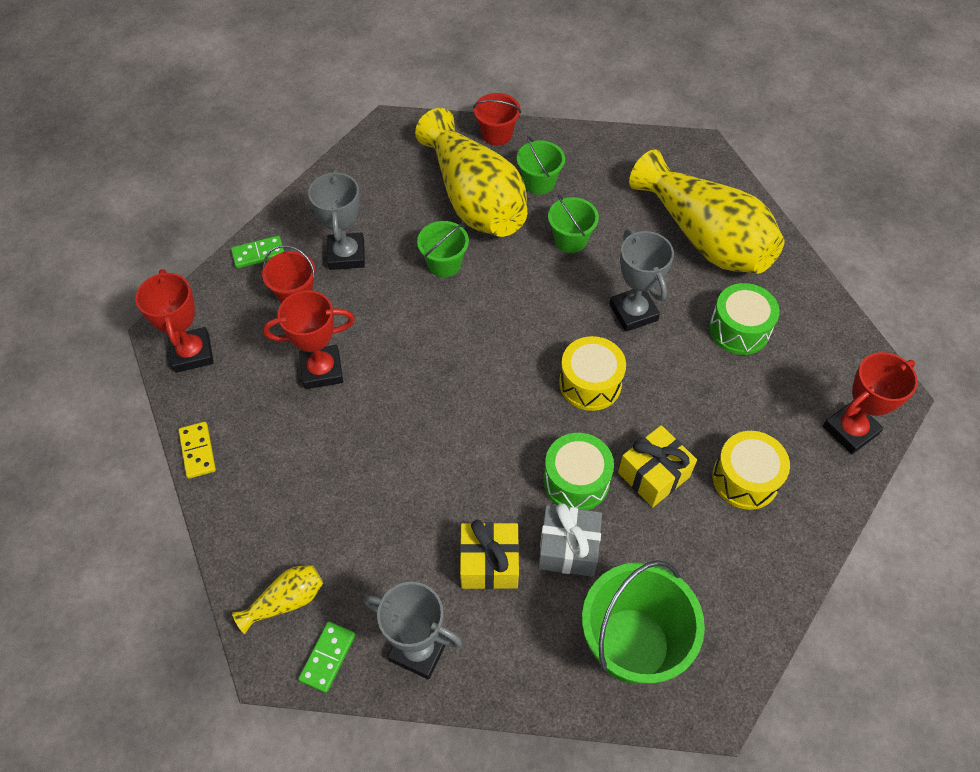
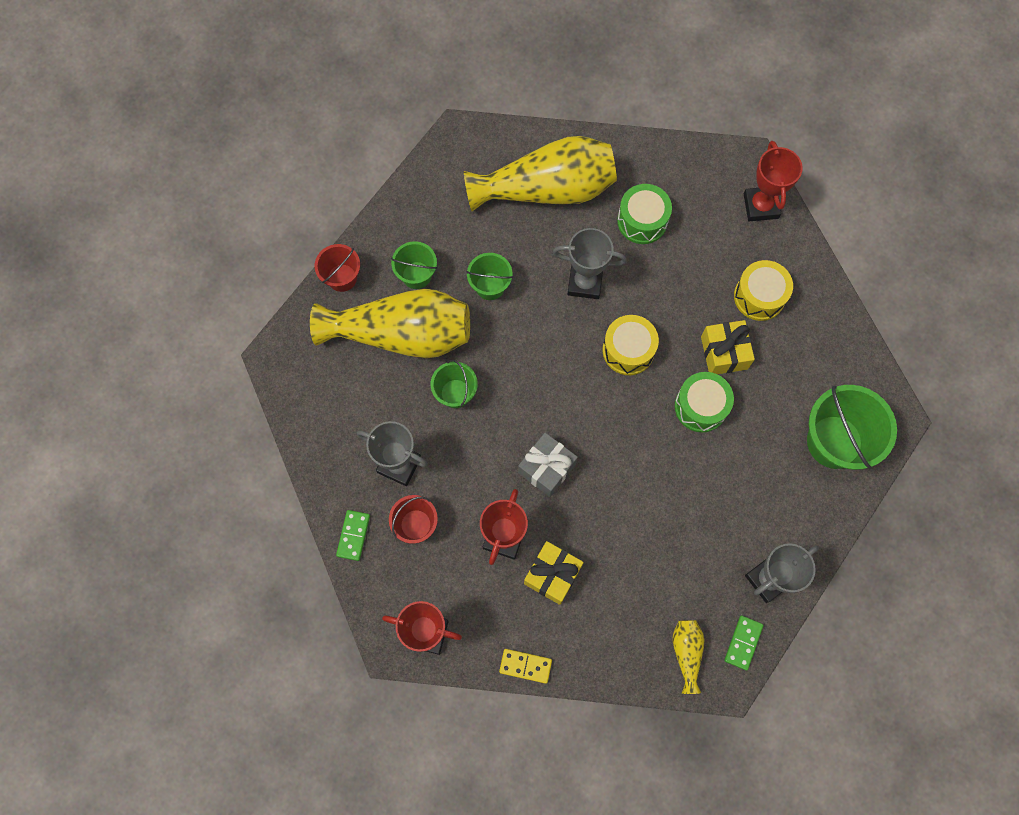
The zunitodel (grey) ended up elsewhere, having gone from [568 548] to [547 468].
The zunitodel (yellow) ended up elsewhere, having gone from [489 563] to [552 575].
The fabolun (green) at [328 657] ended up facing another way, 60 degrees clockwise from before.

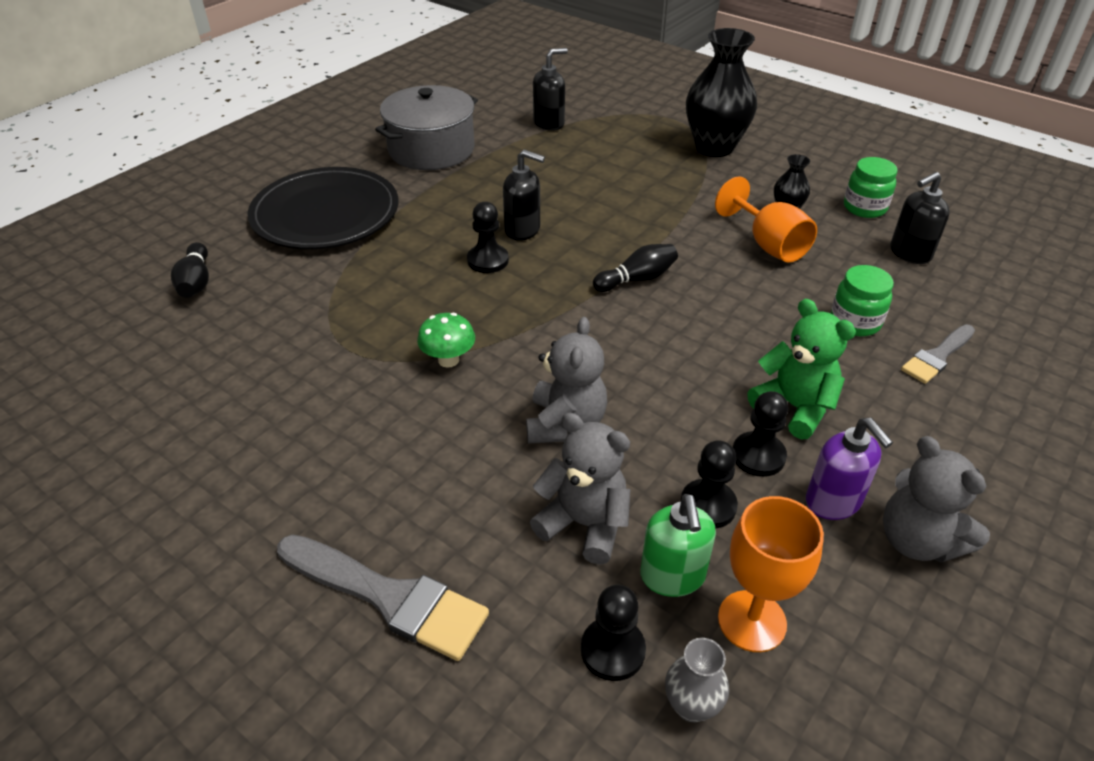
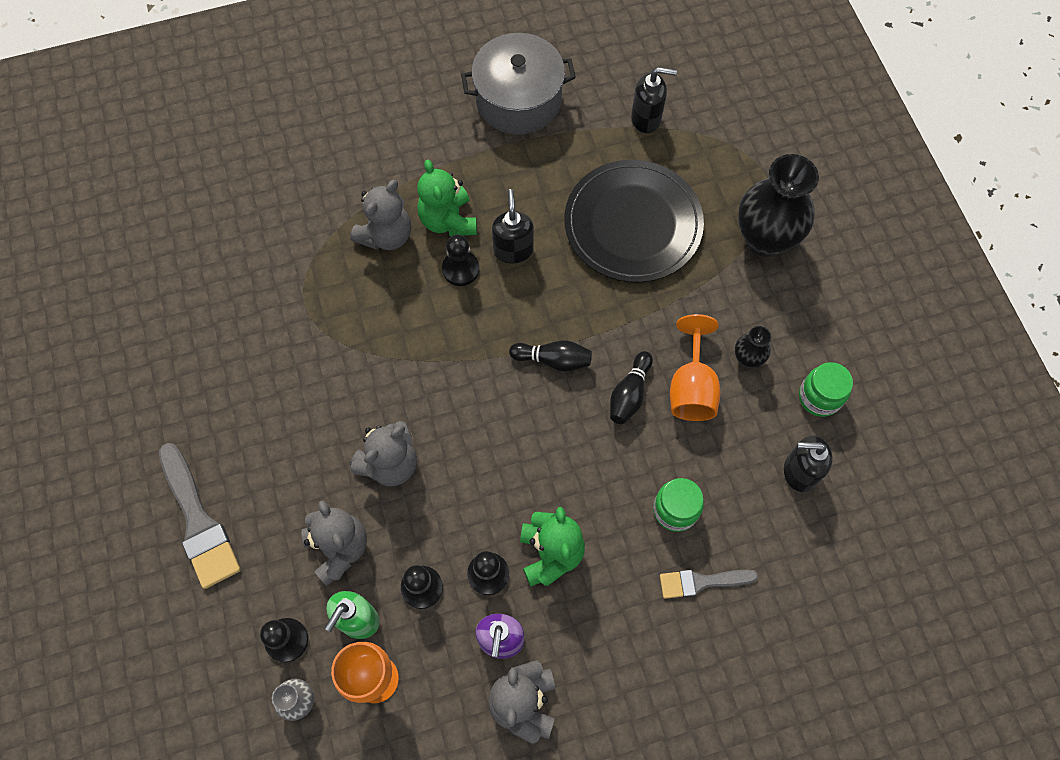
The second view gained the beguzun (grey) at [386 235].
The second view gained the beguzun (green) at [448 220].
The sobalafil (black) at [523 230] ended up facing another way, 150 degrees counterclockwise from before.
The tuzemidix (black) ended up elsewhere, having gone from [325 213] to [633 224].
The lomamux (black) ended up elsewhere, having gone from [196 282] to [629 394].
The second view lost the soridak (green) at [448 360].

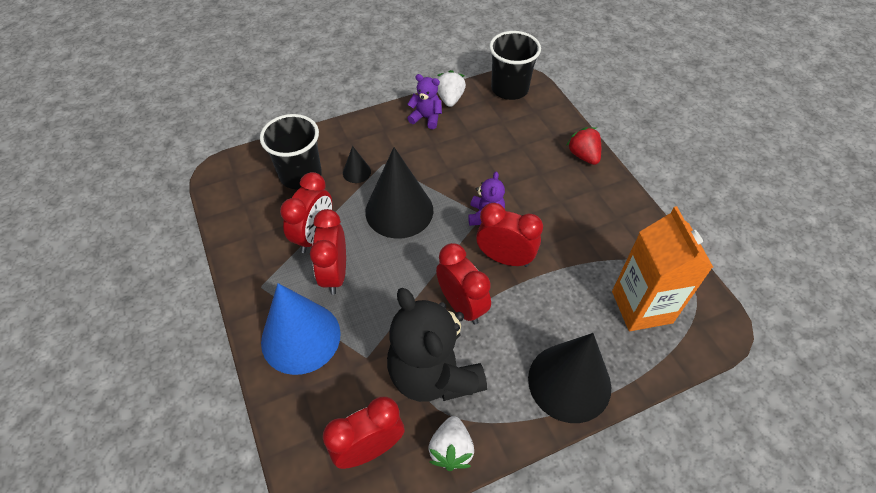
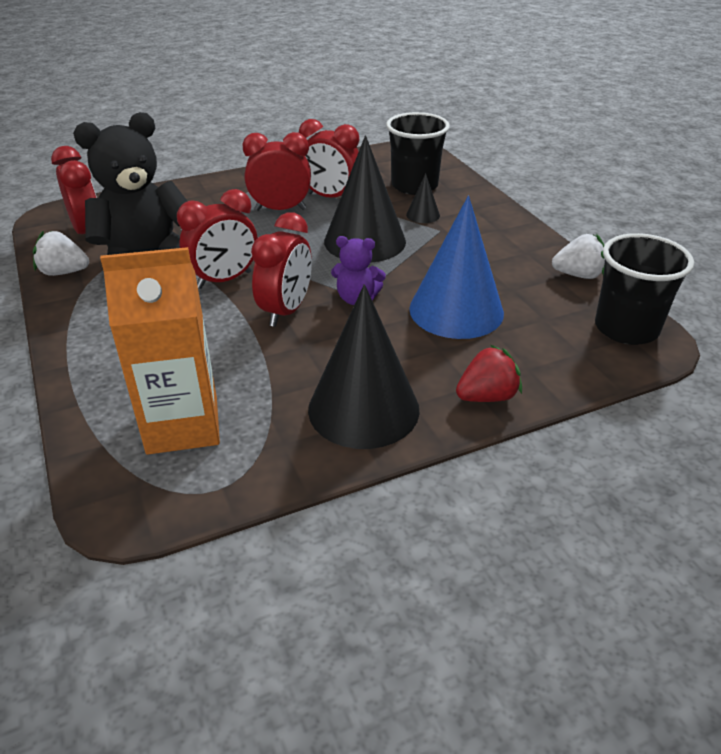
The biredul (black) ended up elsewhere, having gone from [569 382] to [363 409].
The biredul (blue) ended up elsewhere, having gone from [301 337] to [456 310].
The second view lost the beguzun (purple) at [426 118].

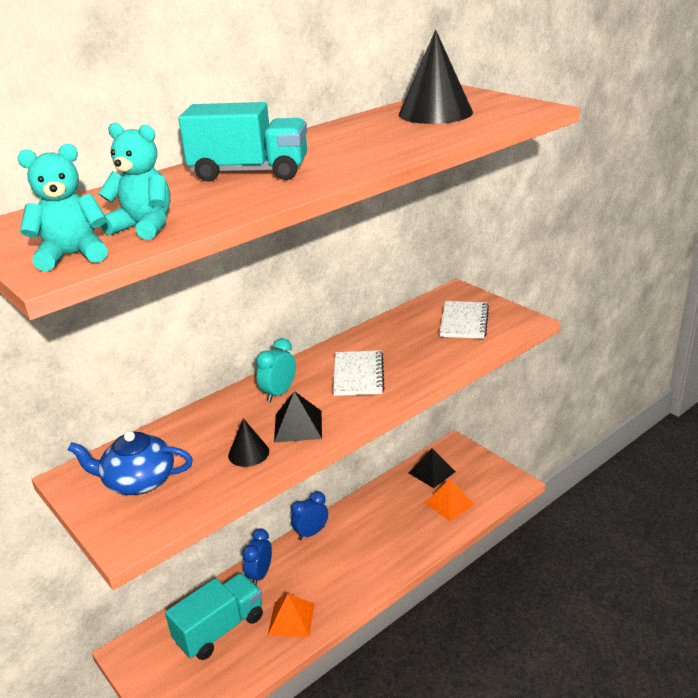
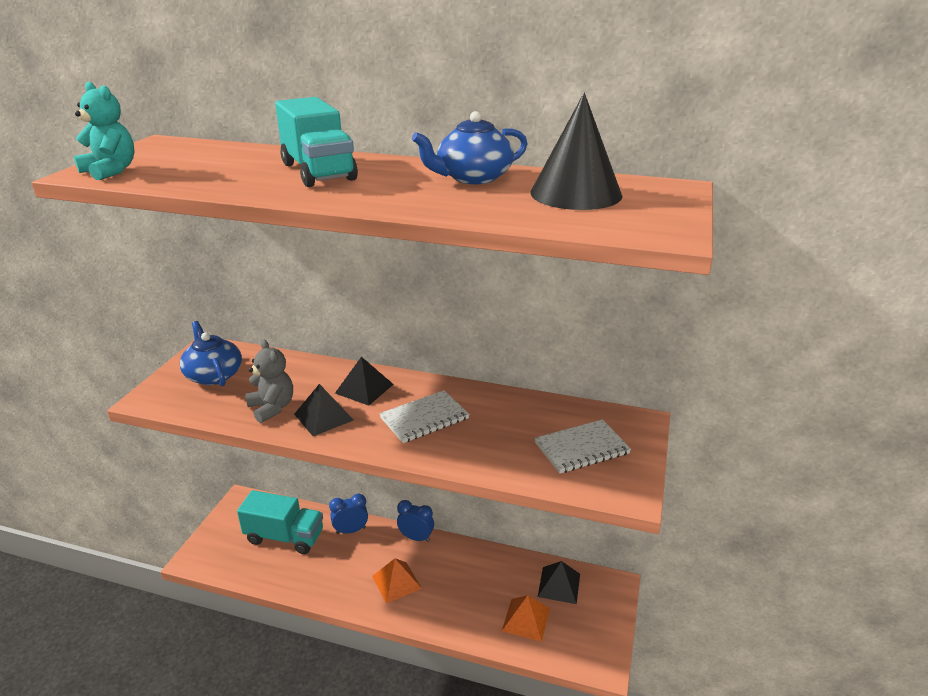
Where the biredul (black) stood at [248 453], the beguzun (grey) came to stand at [272 408].
Where the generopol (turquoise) stood at [279 393], the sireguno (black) came to stand at [364 388].
The sireguno (orange) ended up elsewhere, having gone from [291 619] to [396 582].
The second view gained the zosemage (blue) at [473 178].
The second view lost the beguzun (turquoise) at [144 227].

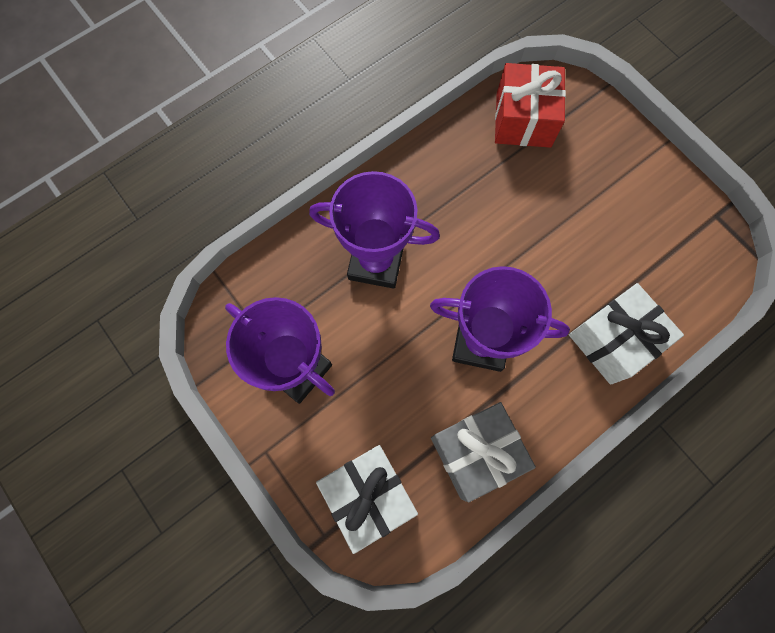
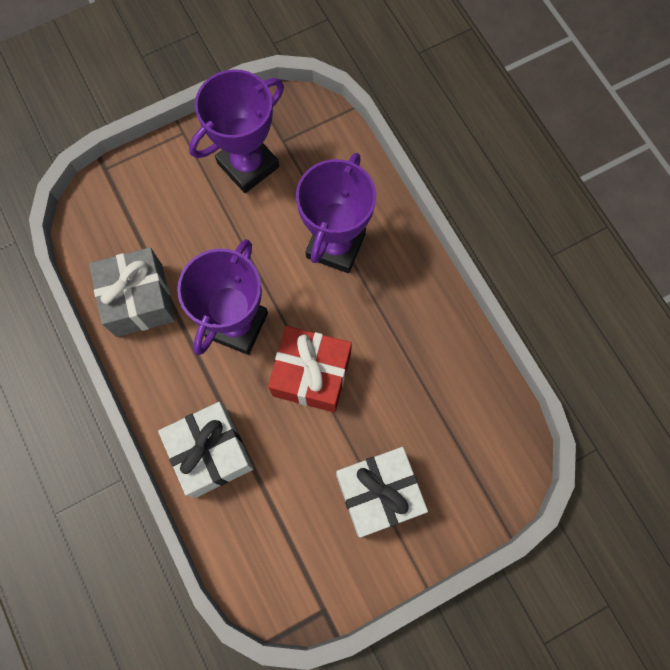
The zunitodel (red) ended up elsewhere, having gone from [523 120] to [311 375].
The zunitodel (white) ended up elsewhere, having gone from [368 495] to [378 494].

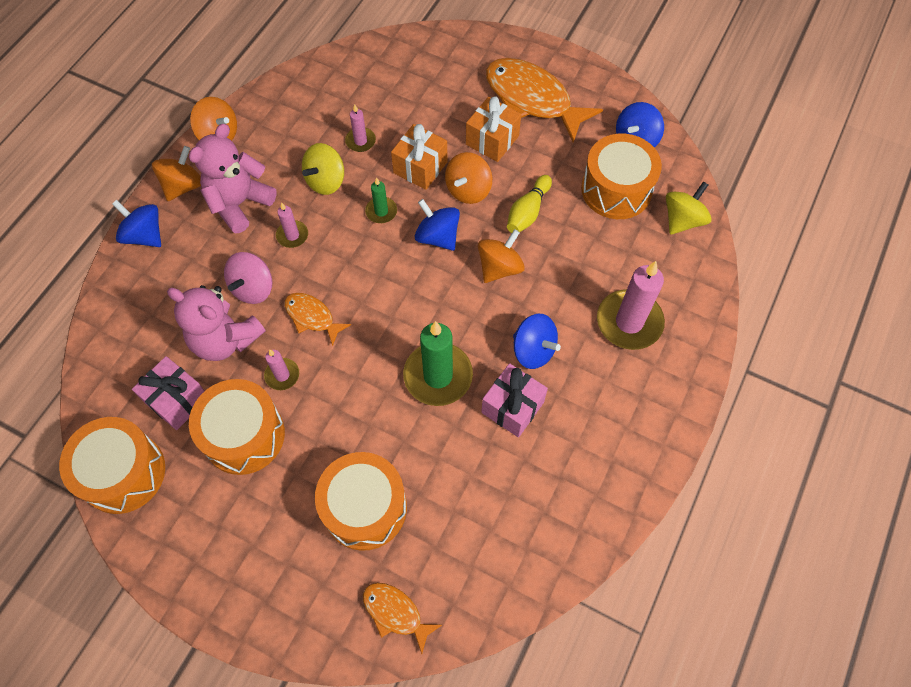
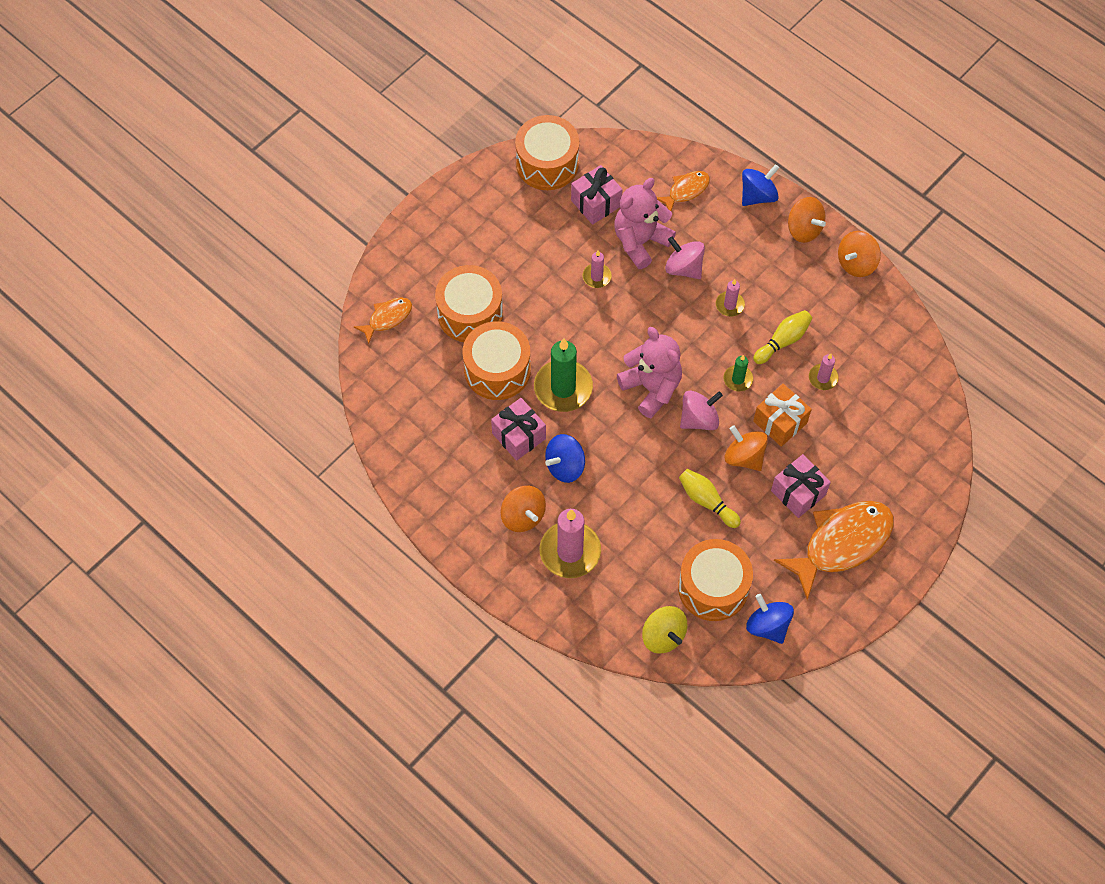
The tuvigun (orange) ended up elsewhere, having gone from [244 435] to [497 370].
The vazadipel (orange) ended up elsewhere, having gone from [499 267] to [523 516].
The beguzun (pink) ended up elsewhere, having gone from [239 203] to [651 388].
The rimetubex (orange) ended up elsewhere, having gone from [312 317] to [686 190].
What was the vazadipel (blue) at [437 237] turned into the vazadipel (pink) at [699 419].
Where the vazadipel (yellow) stood at [326 181], the lomamux (yellow) came to stand at [783 341].
What was the zunitodel (orange) at [492 140] turned into the zunitodel (pink) at [798 492].

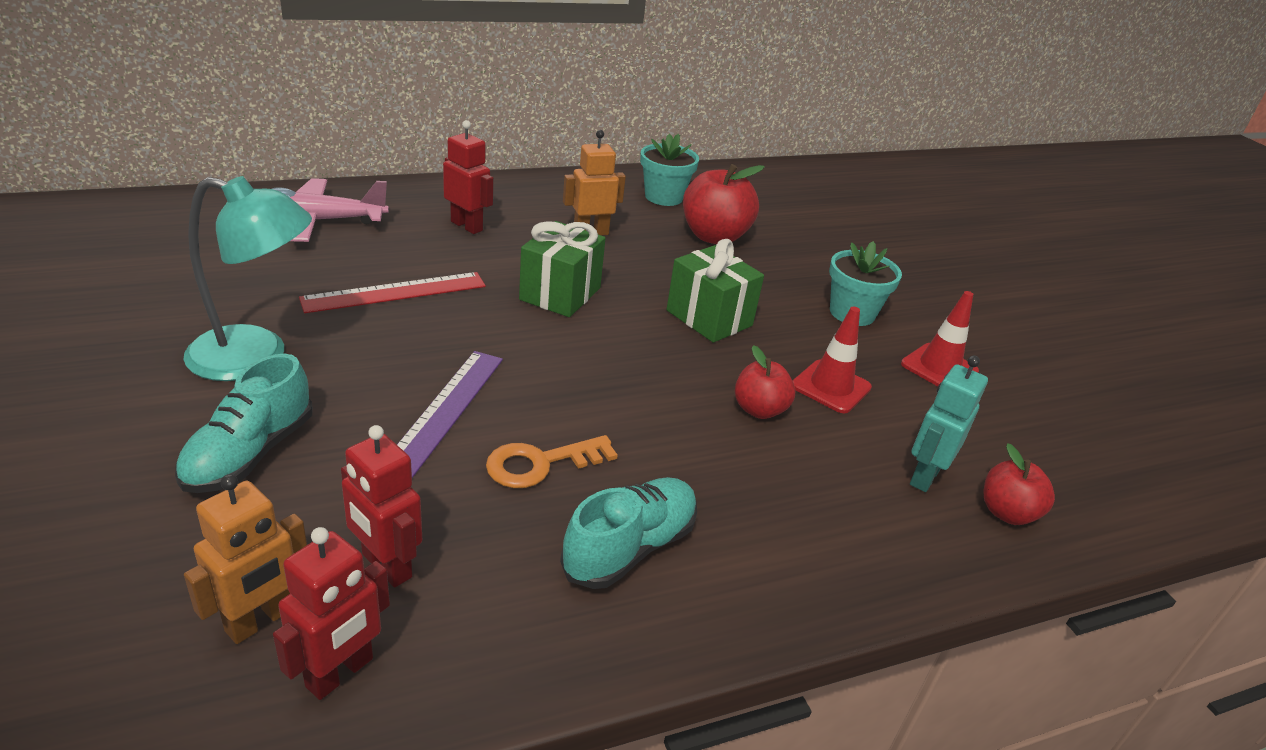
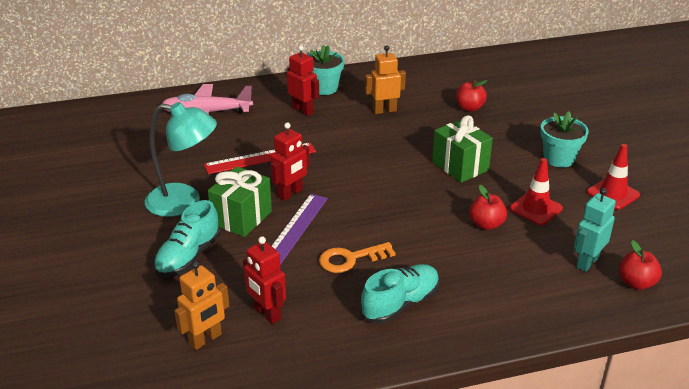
The zunitodel (green) ended up elsewhere, having gone from [560 294] to [241 218].
The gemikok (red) ended up elsewhere, having gone from [340 673] to [290 193].
The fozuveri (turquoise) ended up elsewhere, having gone from [664 197] to [324 88].
The size of the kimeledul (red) at [714 236] changed by a factor of 0.59.

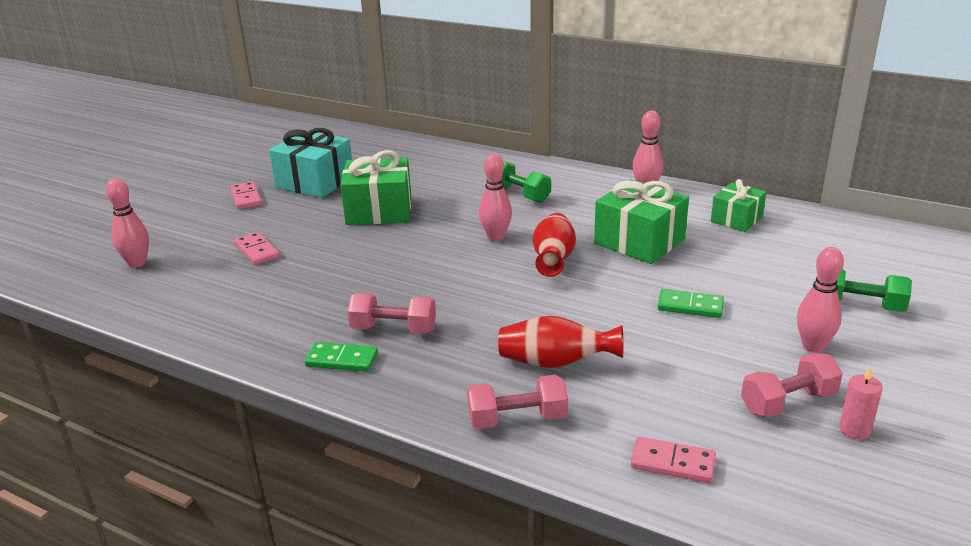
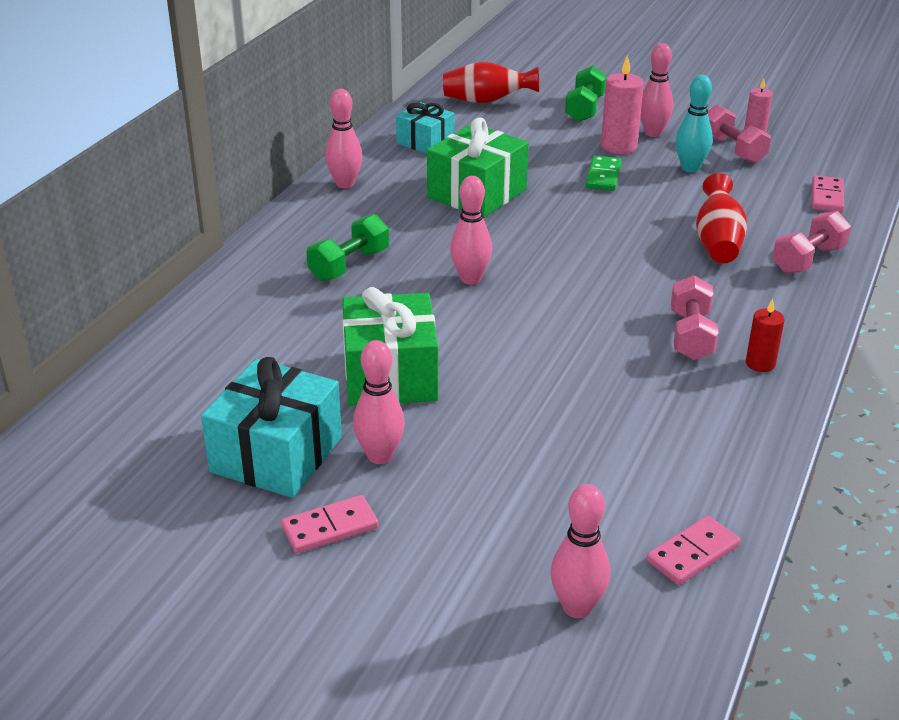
The second view gained the lomamux (pink) at [380 456].
What was the zunitodel (green) at [736 219] turned into the zunitodel (turquoise) at [425 142].
The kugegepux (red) ended up elsewhere, having gone from [553 260] to [487 101].
The second view gained the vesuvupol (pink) at [618 146].
The fabolun (pink) ended up elsewhere, having gone from [256 251] to [693 553].
The second view gained the lomamux (turquoise) at [690 168].
Where the fabolun (green) stood at [342 360], the vesuvupol (red) came to stand at [760 364].
The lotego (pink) at [517 419] ended up facing another way, 60 degrees clockwise from before.

